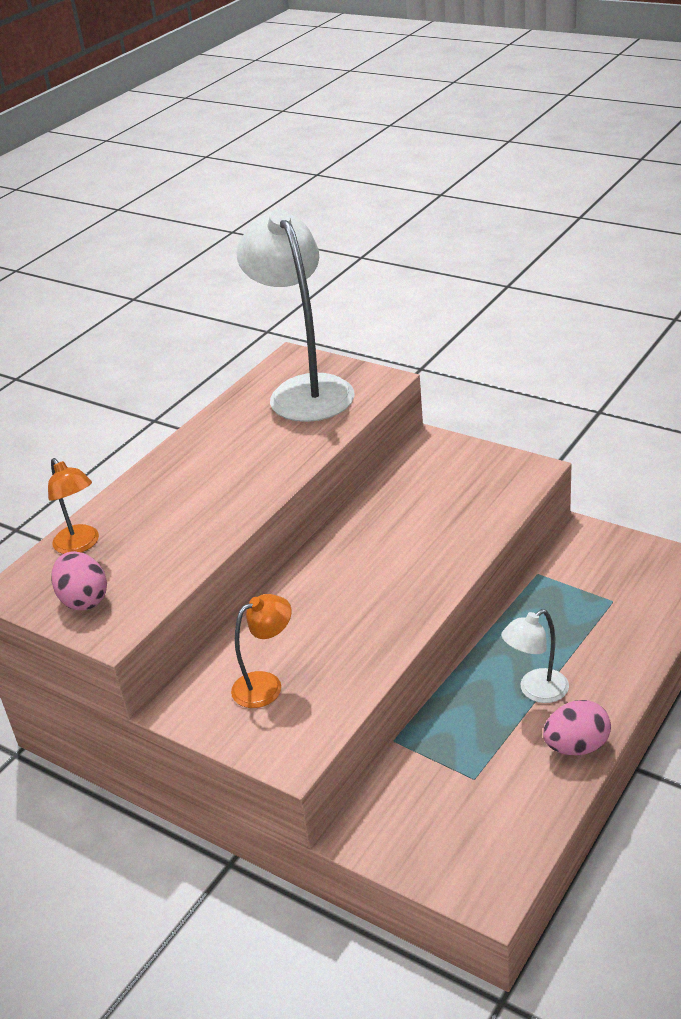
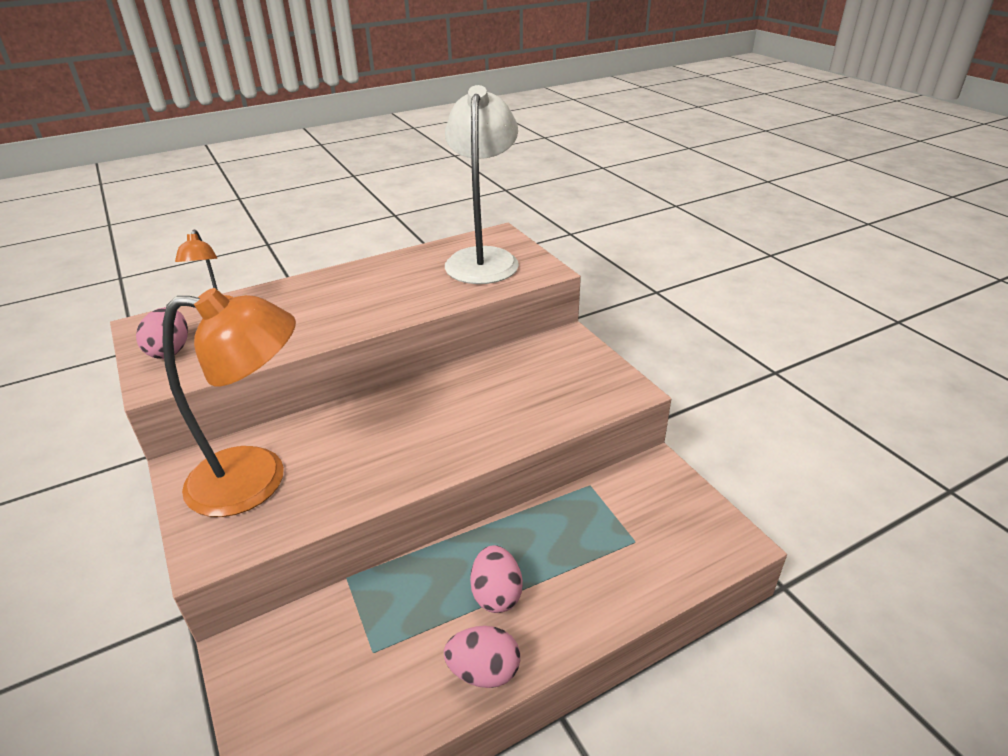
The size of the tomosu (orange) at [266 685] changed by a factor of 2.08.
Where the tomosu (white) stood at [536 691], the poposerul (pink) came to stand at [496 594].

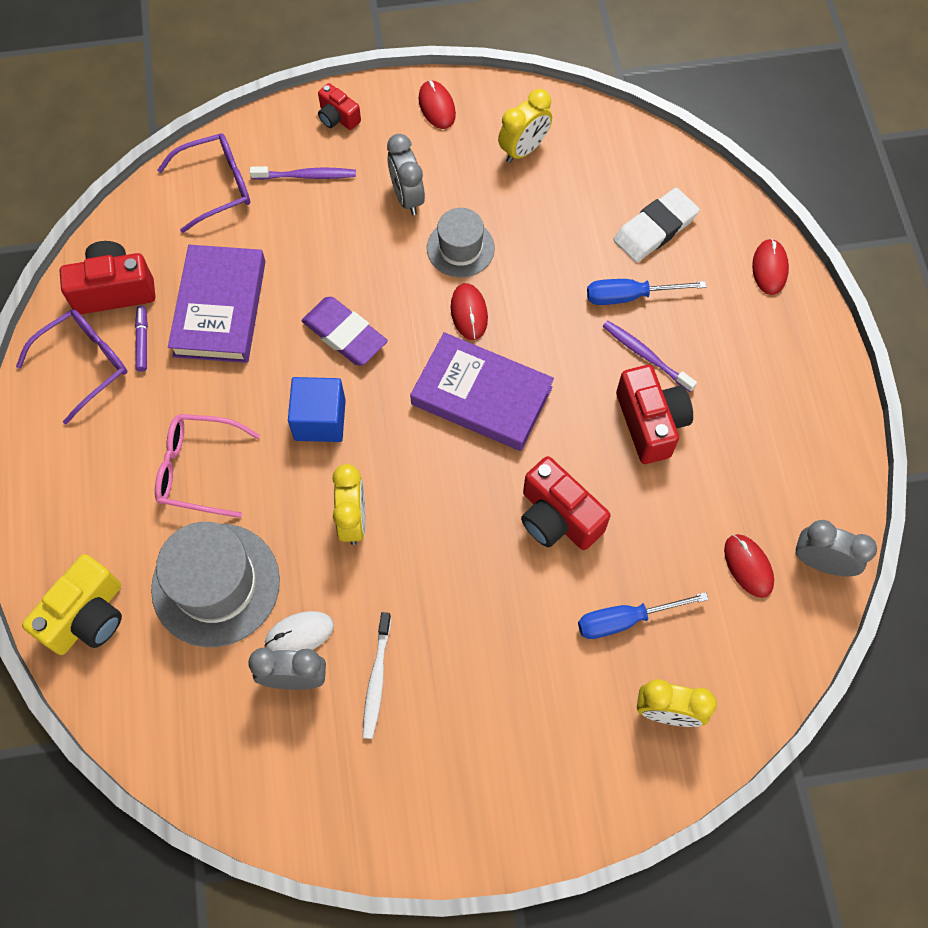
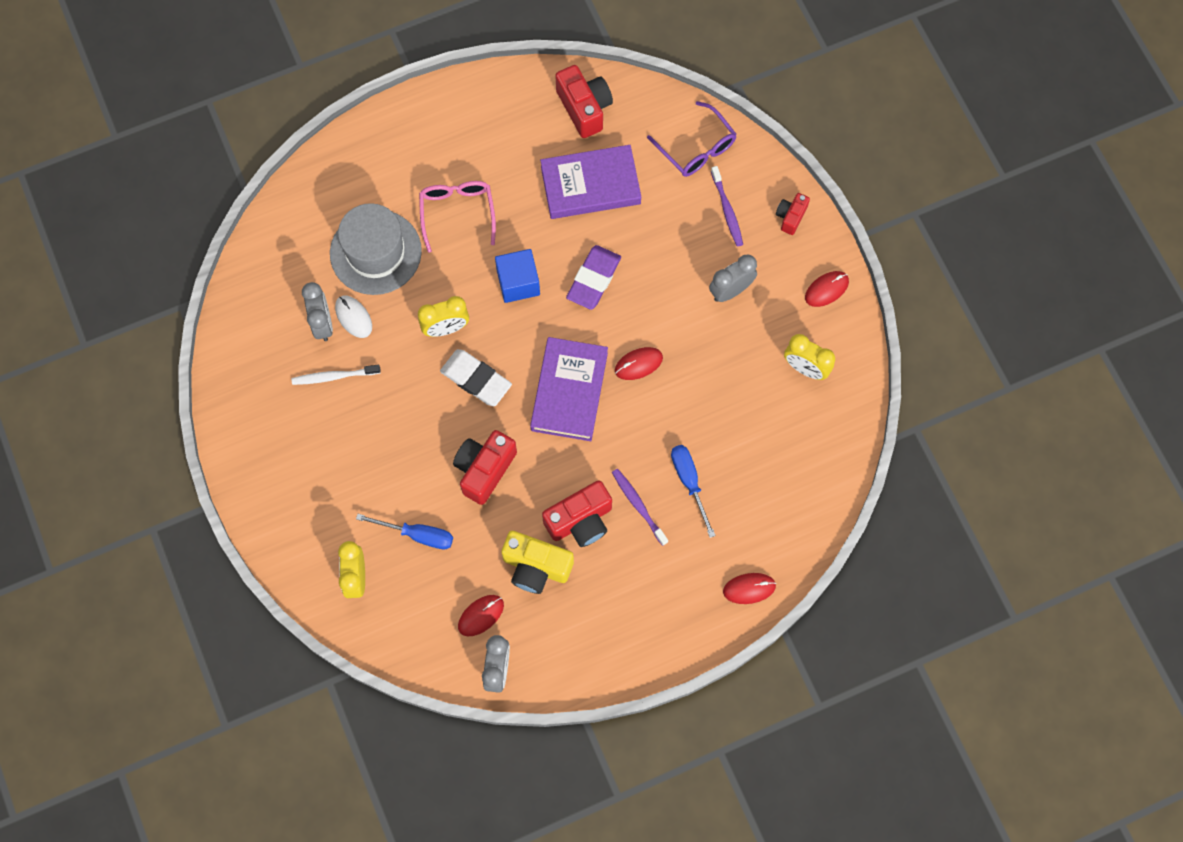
The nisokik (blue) at [625 620] ended up facing another way, 135 degrees clockwise from before.
The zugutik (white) ended up elsewhere, having gone from [655 229] to [476 379].
The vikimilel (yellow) ended up elsewhere, having gone from [87 616] to [536 567].
The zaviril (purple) at [646 356] ended up facing another way, 60 degrees counterclockwise from before.
The second view lost the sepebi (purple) at [84 364].
The second view lost the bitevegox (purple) at [142 341].
The second view lost the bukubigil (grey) at [460 248].

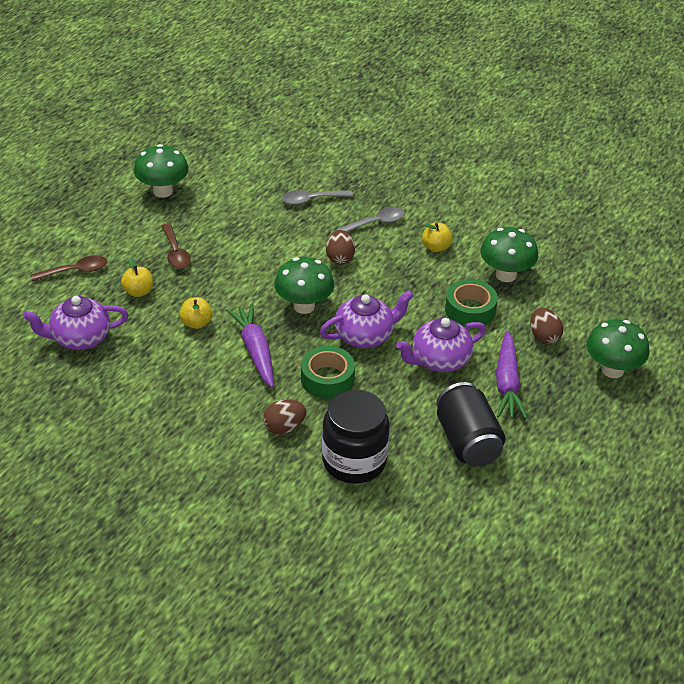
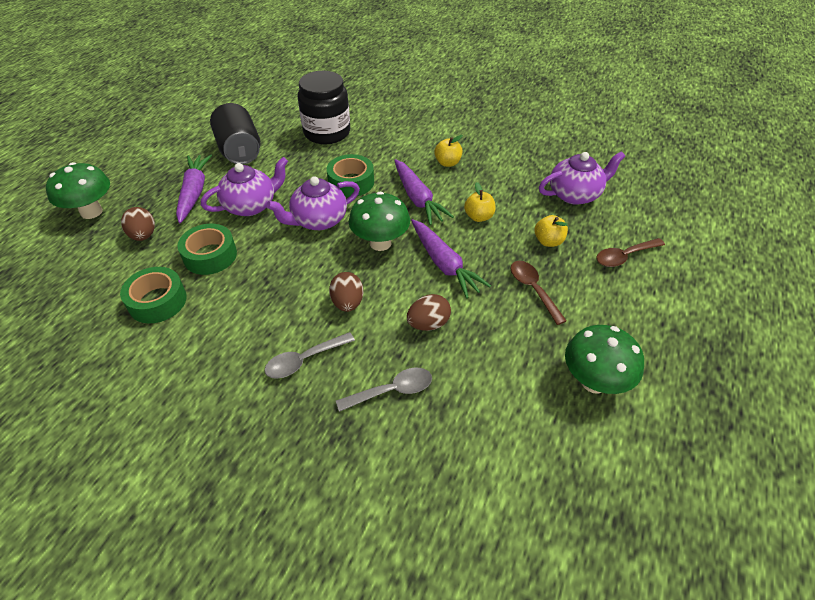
Where the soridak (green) stood at [506 275], the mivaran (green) came to stand at [157 301].
The poposerul (brown) ended up elsewhere, having gone from [284 427] to [428 324].
The second view gained the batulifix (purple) at [444 264].
The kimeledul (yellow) ended up elsewhere, having gone from [436 247] to [447 163].

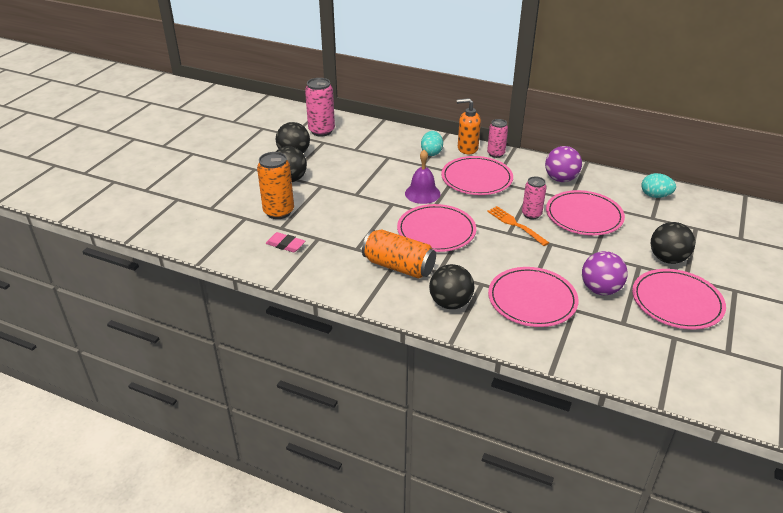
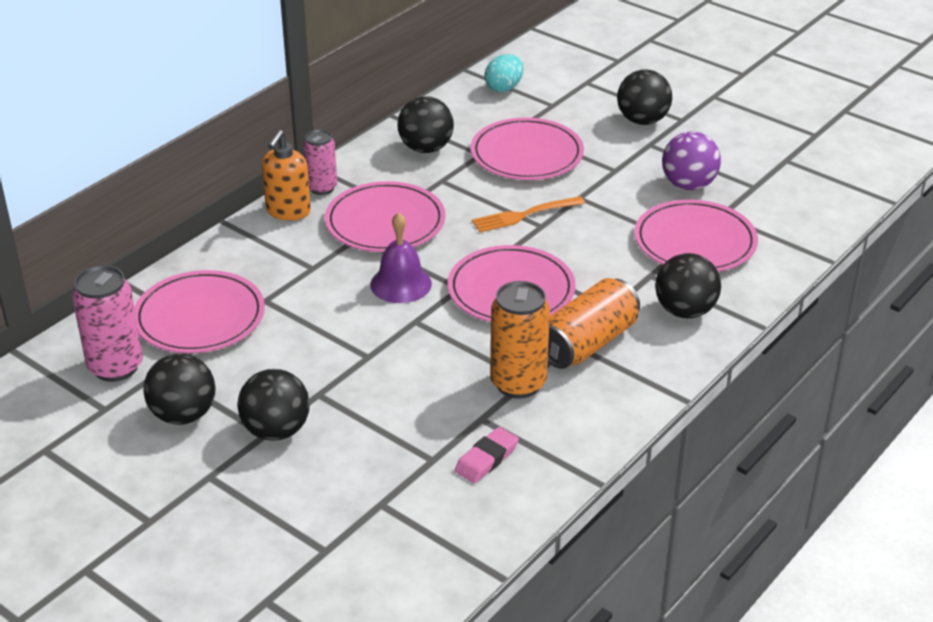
The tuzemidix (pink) ended up elsewhere, having gone from [677 302] to [199 317].
What was the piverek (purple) at [560 179] turned into the piverek (black) at [426 148].
The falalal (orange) ended up elsewhere, having gone from [279 212] to [518 383].
The second view lost the poposerul (turquoise) at [431 152].
The second view lost the falalal (pink) at [531 214].

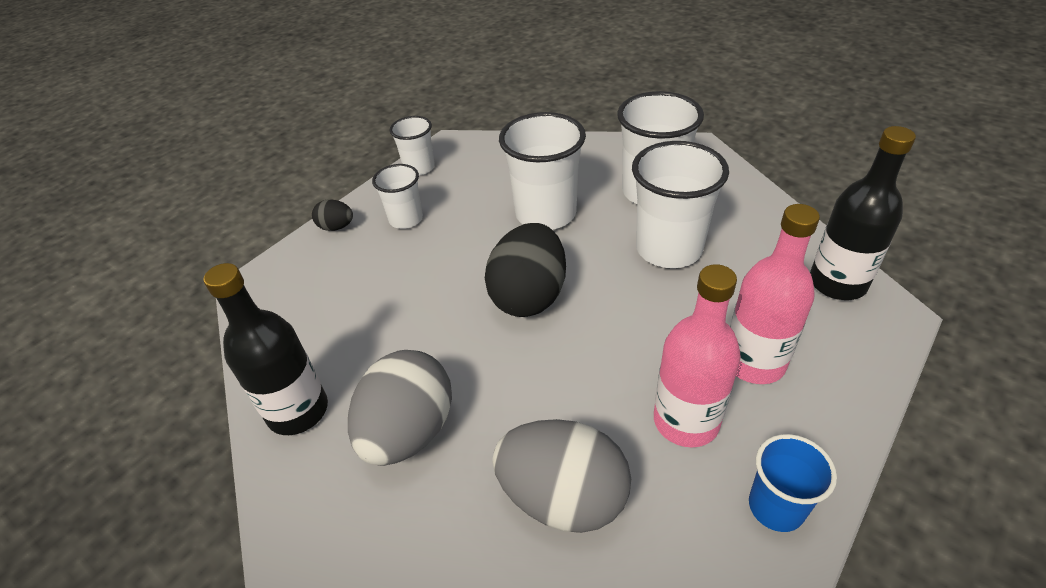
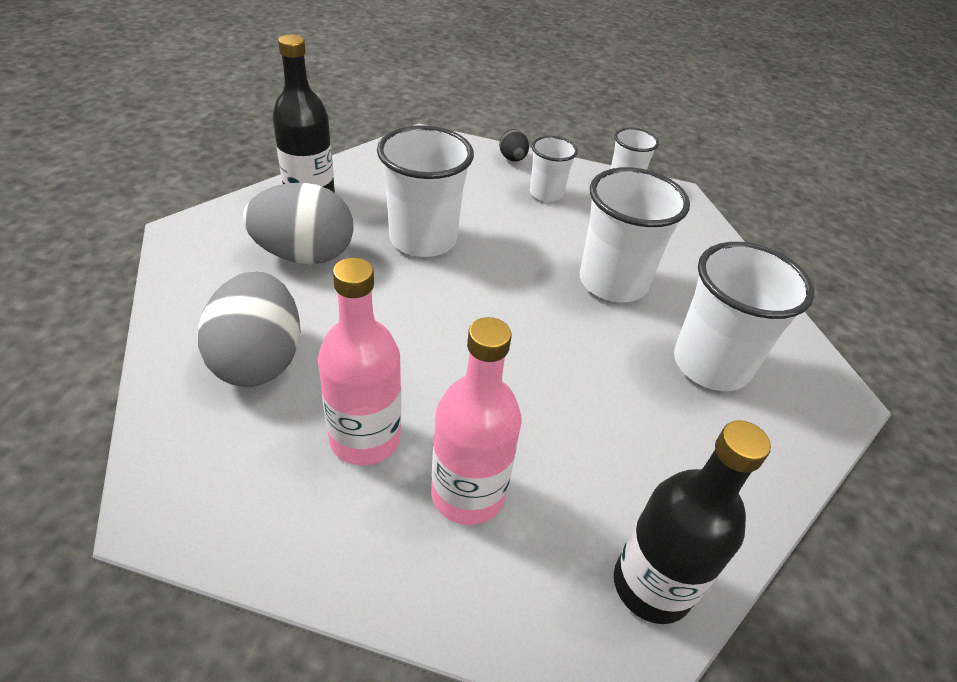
The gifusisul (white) ended up elsewhere, having gone from [668 249] to [423 239].
The second view lost the poposerul (black) at [529 296].
The second view lost the gifusisul (blue) at [776 507].

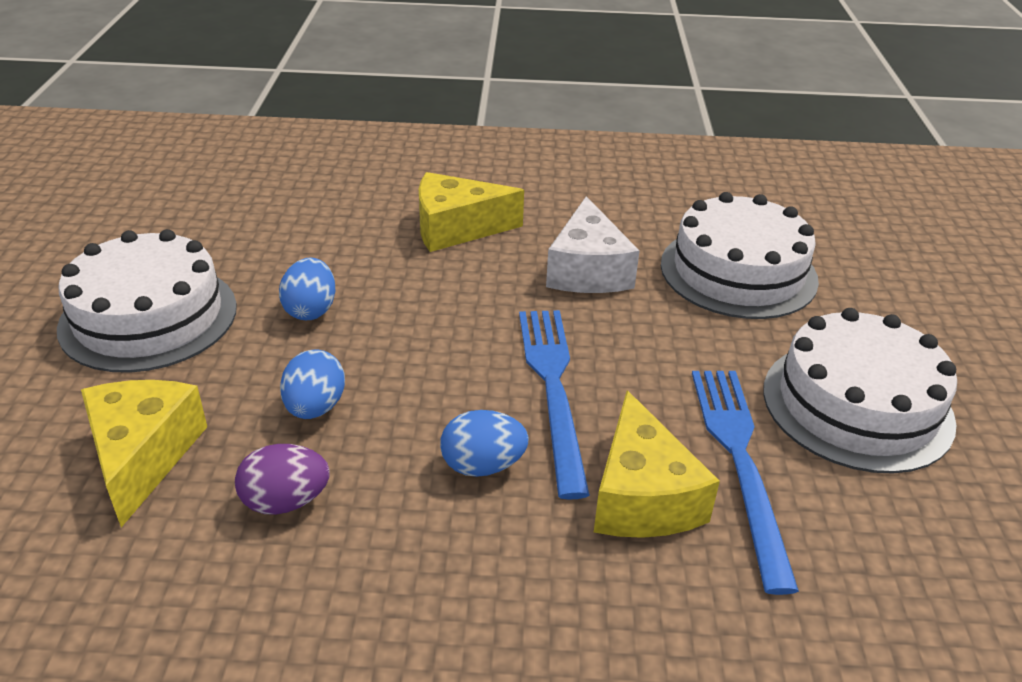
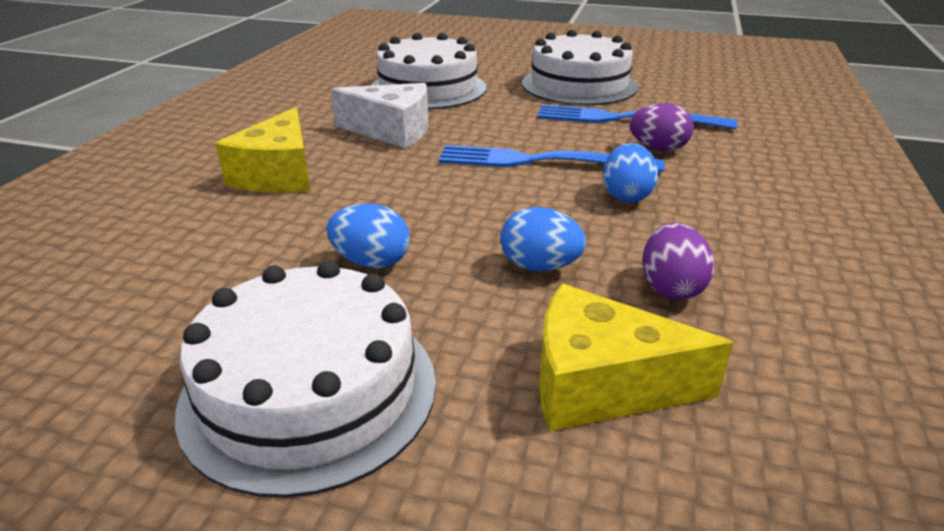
Where the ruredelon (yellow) stood at [642 496], the poposerul (purple) came to stand at [658 149].

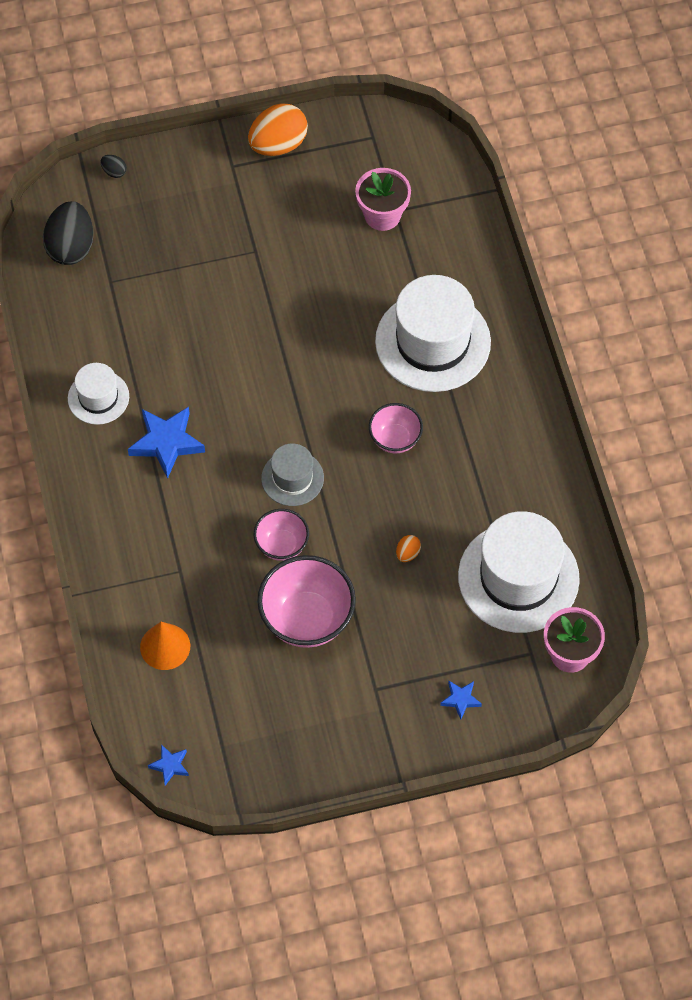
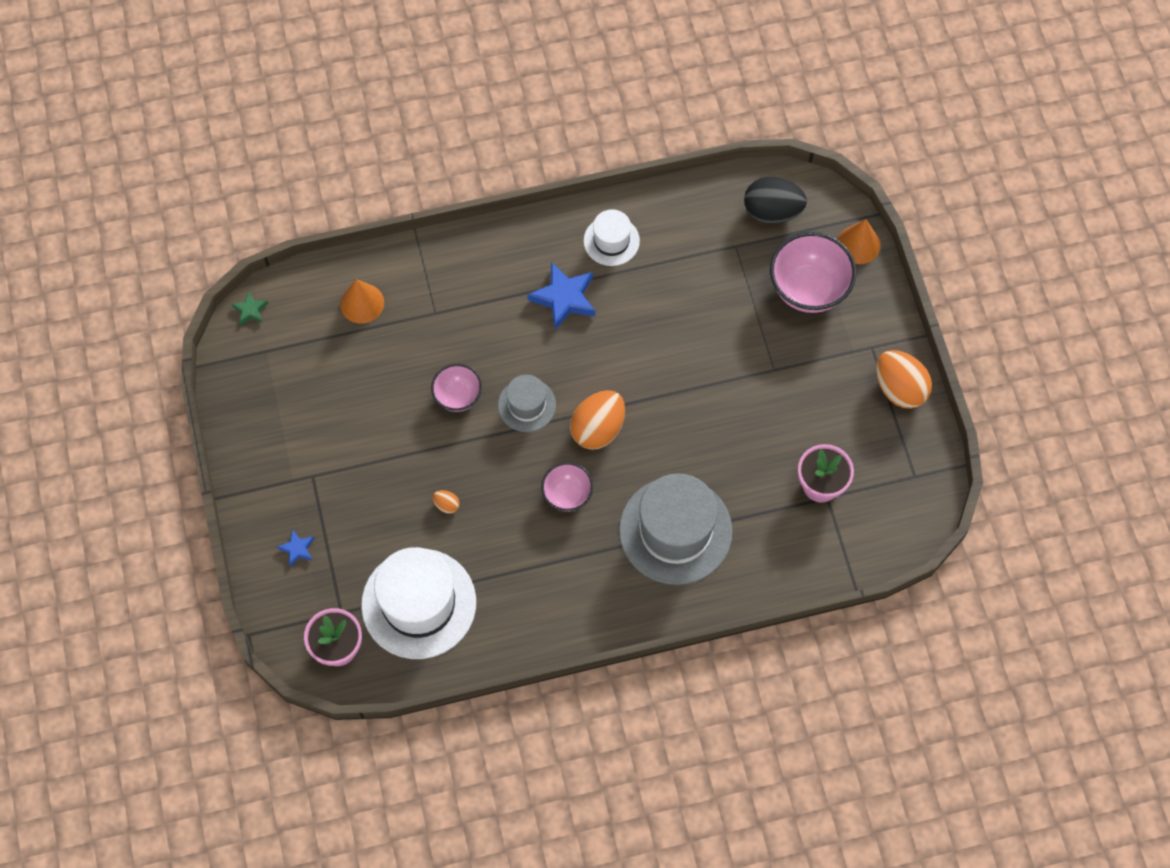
What was the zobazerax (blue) at [170 765] turned into the zobazerax (green) at [250 310].
The second view gained the poposerul (orange) at [598 429].
What was the bukubigil (white) at [433 342] turned into the bukubigil (grey) at [675 530].
The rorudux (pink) ended up elsewhere, having gone from [307 619] to [808 289].
Where the poposerul (black) stood at [114 172], the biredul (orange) came to stand at [858 244].

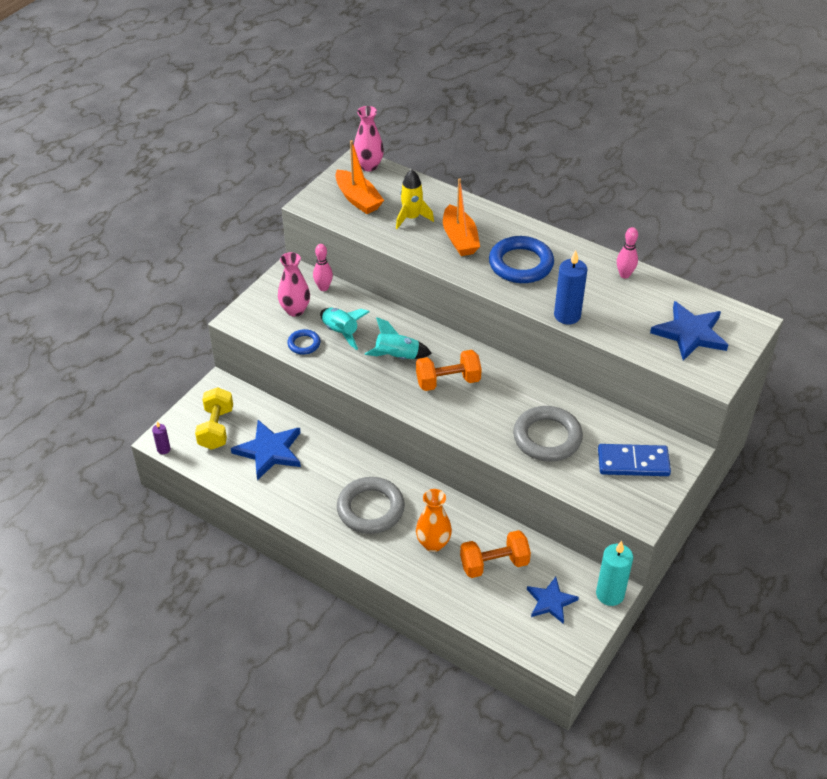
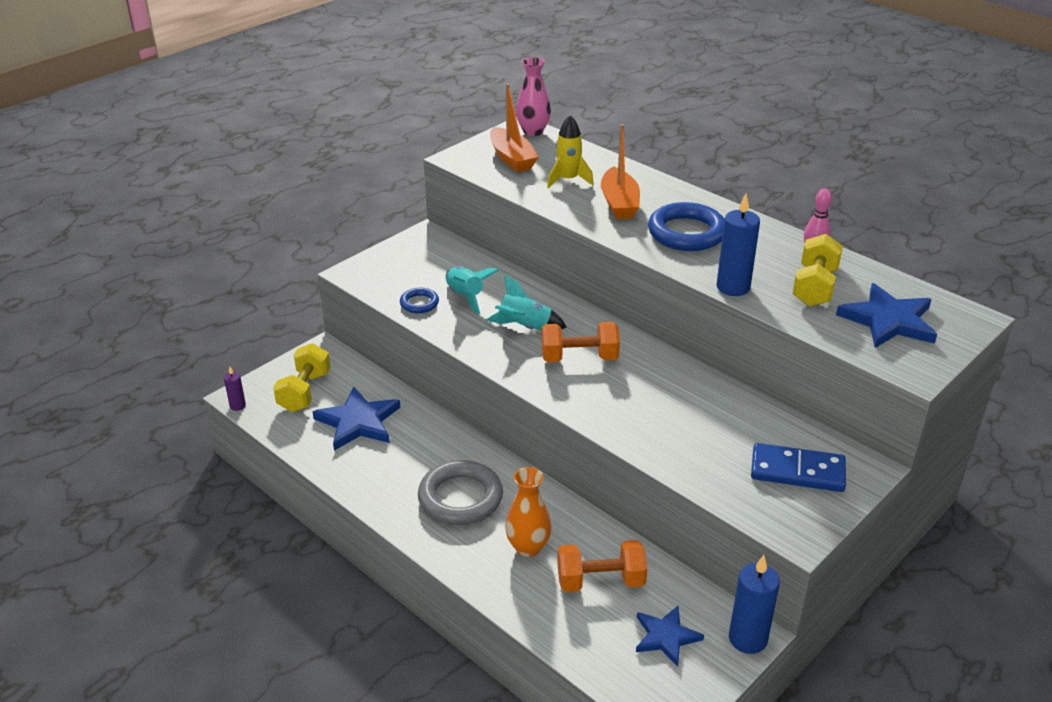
What was the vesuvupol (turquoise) at [610 594] turned into the vesuvupol (blue) at [747 639].
The second view gained the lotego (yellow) at [814 287].
The second view lost the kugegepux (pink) at [295 310].
The second view lost the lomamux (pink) at [323 288].
The second view lost the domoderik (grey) at [547 437].

